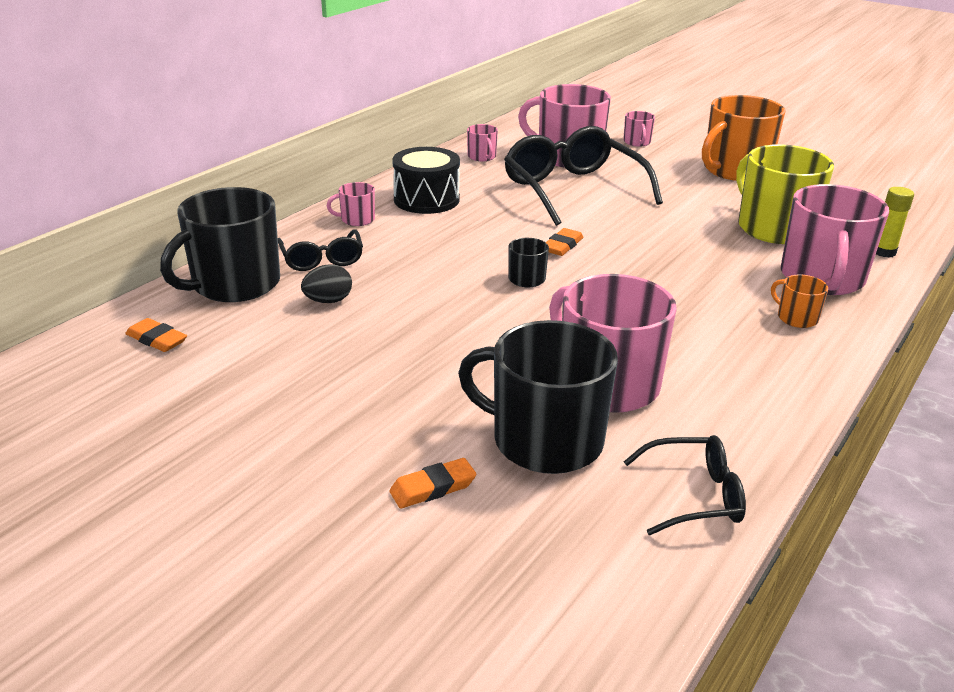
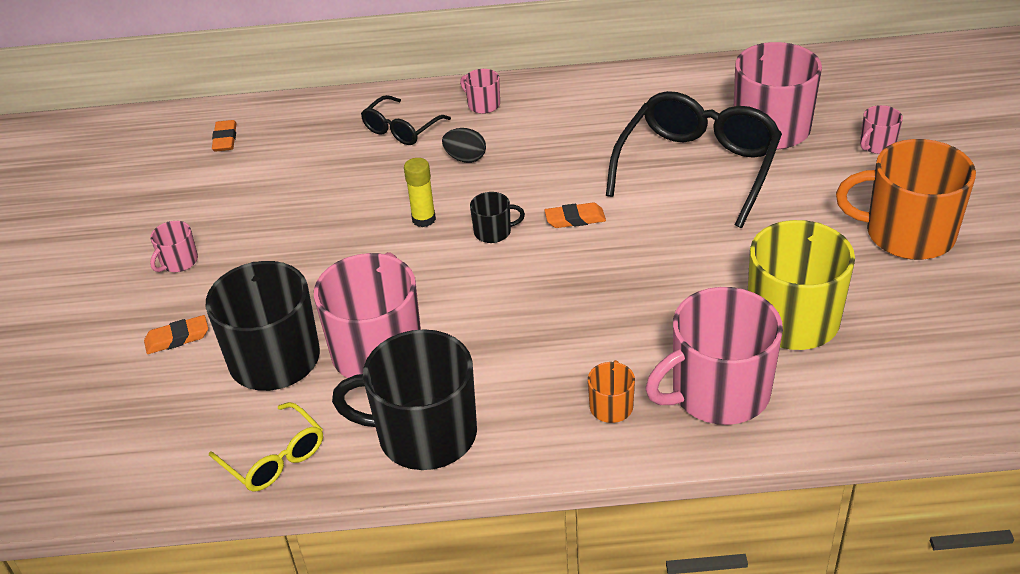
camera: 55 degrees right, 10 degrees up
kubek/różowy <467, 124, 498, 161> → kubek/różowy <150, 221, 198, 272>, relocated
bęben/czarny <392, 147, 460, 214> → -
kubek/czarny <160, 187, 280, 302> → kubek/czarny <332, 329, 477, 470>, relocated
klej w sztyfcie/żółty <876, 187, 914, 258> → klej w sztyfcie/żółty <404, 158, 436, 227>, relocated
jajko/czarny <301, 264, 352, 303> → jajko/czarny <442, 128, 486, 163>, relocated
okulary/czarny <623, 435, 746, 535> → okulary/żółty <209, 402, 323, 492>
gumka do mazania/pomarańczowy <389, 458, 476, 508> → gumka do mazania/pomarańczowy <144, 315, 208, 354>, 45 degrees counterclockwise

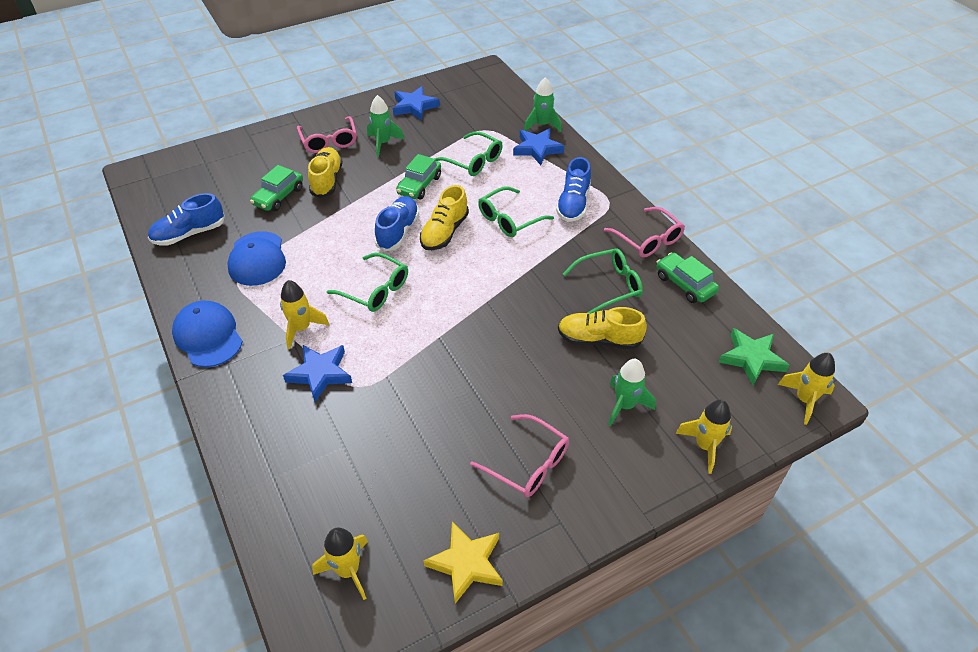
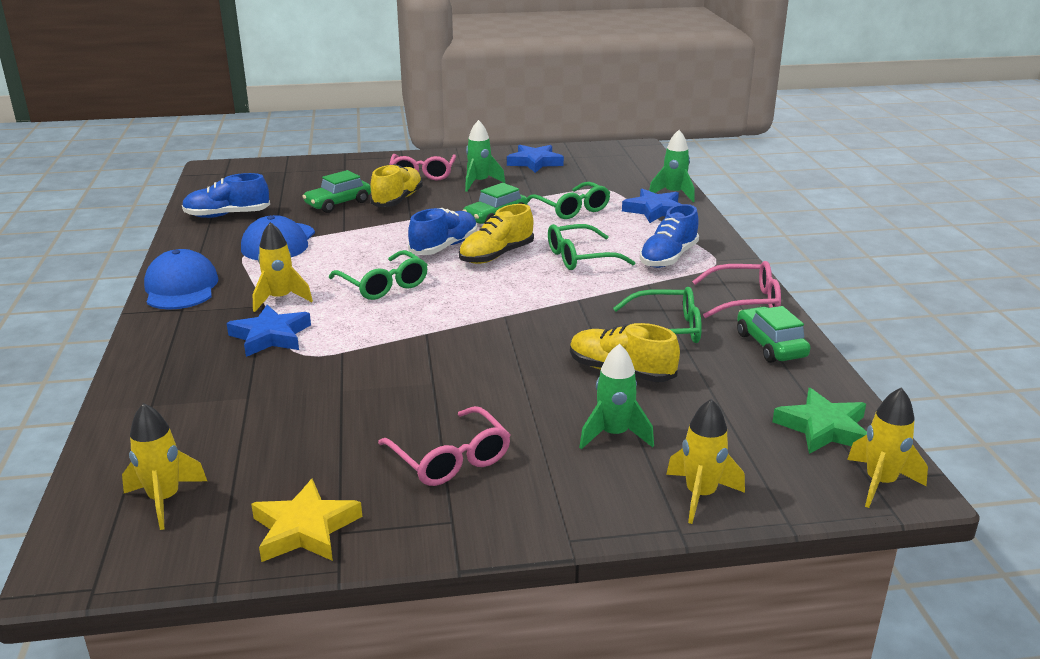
camera: 20 degrees right, 20 degrees down
okulary/różowy <604, 207, 685, 258> → okulary/różowy <692, 261, 781, 318>, 75 degrees counterclockwise

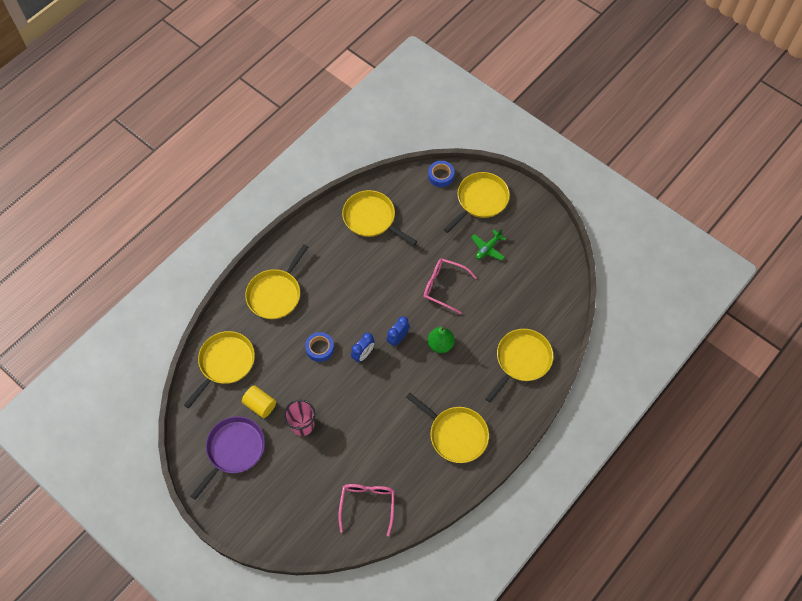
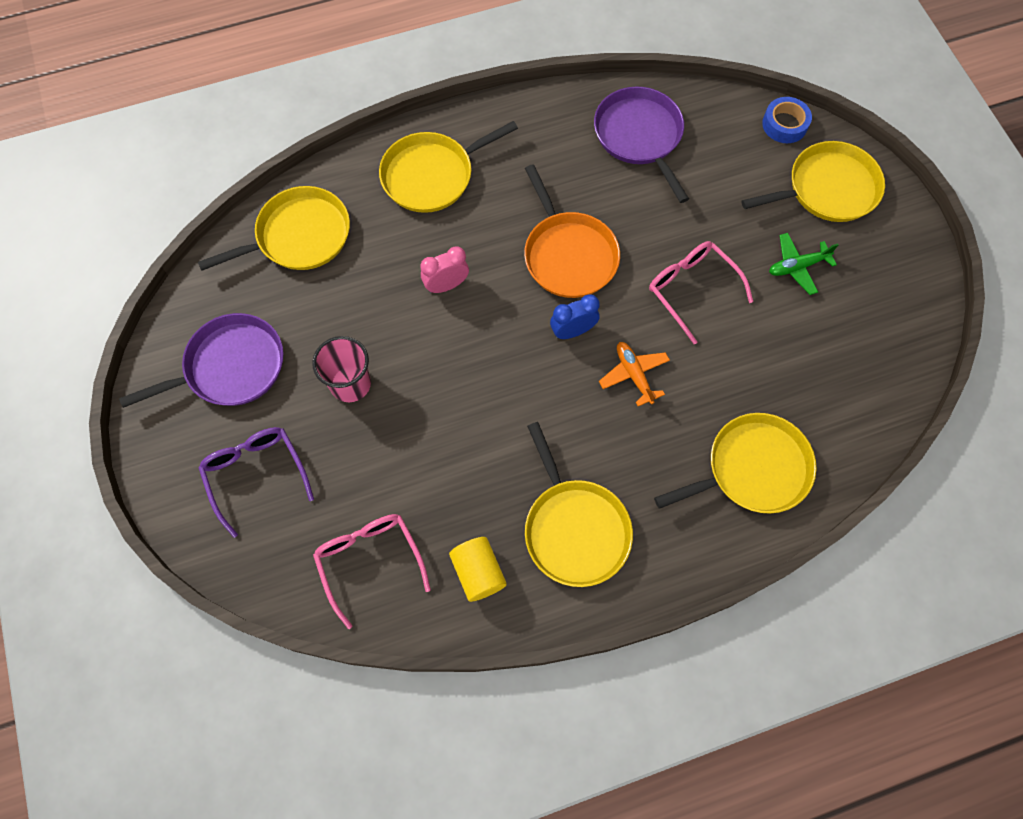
camera: 30 degrees right, 5 degrees up
patelnia/żółty <342, 190, 417, 245> → patelnia/fioletowy <594, 87, 689, 203>
gruszka/zielony <428, 326, 455, 353> → samolot/pomarańczowy <599, 342, 670, 406>
taśma klejąca/niebieski <305, 332, 334, 362> → budzik/różowy <420, 246, 469, 293>
budzik/niebieski <351, 333, 375, 363> → -
walec/żółty <242, 385, 276, 418> → walec/żółty <449, 537, 507, 602>, relocated
okulary/różowy <338, 484, 394, 536> → okulary/różowy <313, 514, 431, 629>, 60 degrees counterclockwise
- → patelnia/pomarańczowy <524, 164, 620, 298>
- → okulary/fioletowy <198, 427, 314, 538>

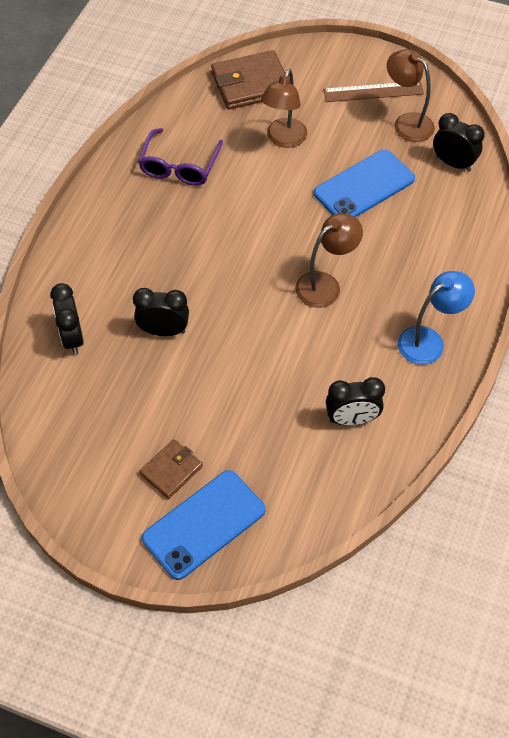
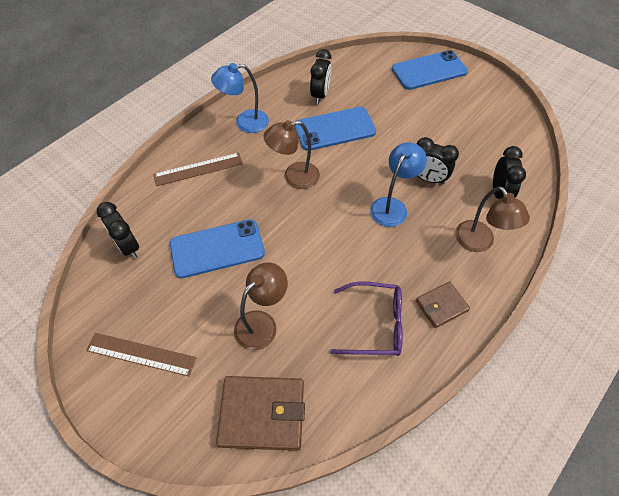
camera: 160 degrees left, 0 degrees up
lampka/brązowy <387, 49, 435, 142> → lampka/brązowy <455, 186, 530, 252>, relocated
okulary/fioletowy <138, 128, 223, 186> → okulary/fioletowy <330, 282, 403, 356>, 60 degrees clockwise
budzik/czarny <326, 377, 385, 426> → budzik/czarny <310, 49, 331, 104>, 90 degrees clockwise
portfel/brązowy <139, 439, 203, 499> → portfel/brązowy <416, 281, 470, 328>, relocated
- → telefon/niebieski <294, 107, 376, 151>
- → lampka/niebieski <370, 142, 427, 227>
- → linijka/brązowy <153, 153, 243, 186>

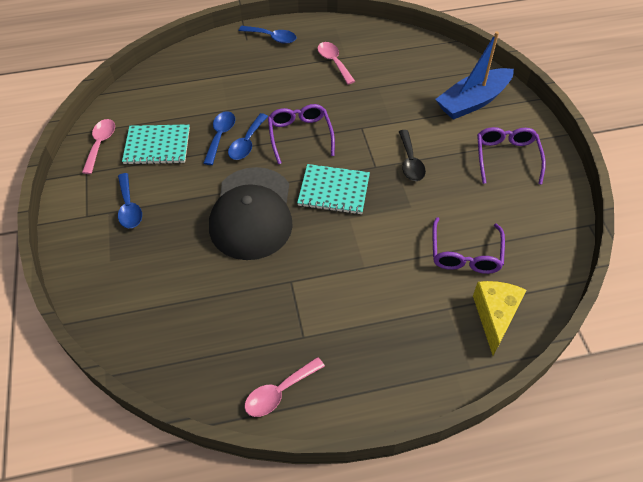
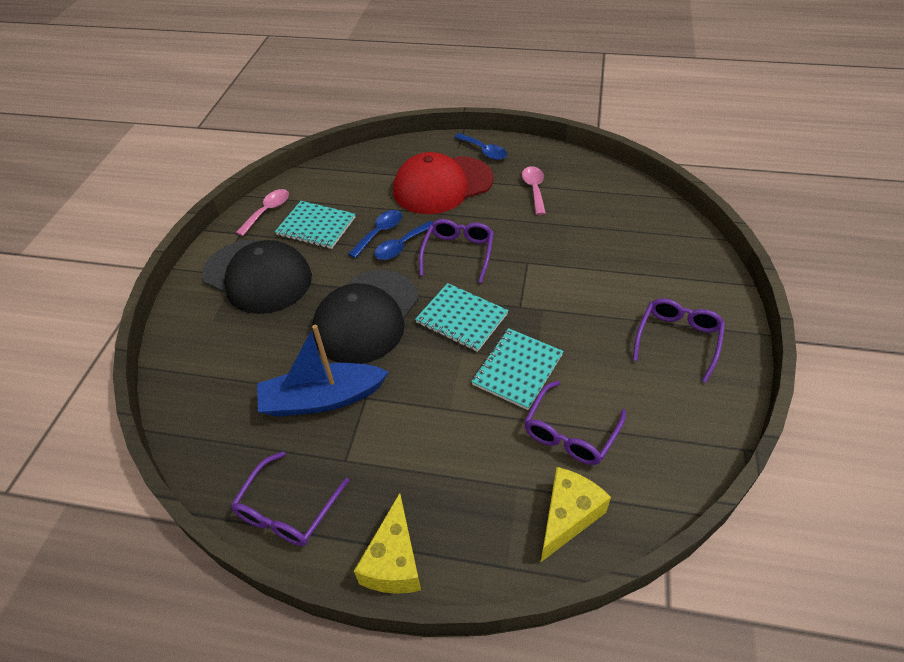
camera: 25 degrees right, 5 degrees down
łódka/niebieski <435, 31, 514, 120> → łódka/niebieski <257, 325, 389, 417>, relocated
łyżka/czarny <399, 130, 426, 181> → -
łyżka/niebieski <118, 173, 142, 228> → czapka/czarny <202, 240, 312, 314>
łyżka/różowy <245, 357, 325, 417> → okulary/fioletowy <231, 451, 349, 546>
- → czapka/czerwony <393, 152, 494, 214>
- → zeszyt/turkusowy <471, 328, 563, 410>
- → ser/żółty <354, 493, 421, 594>

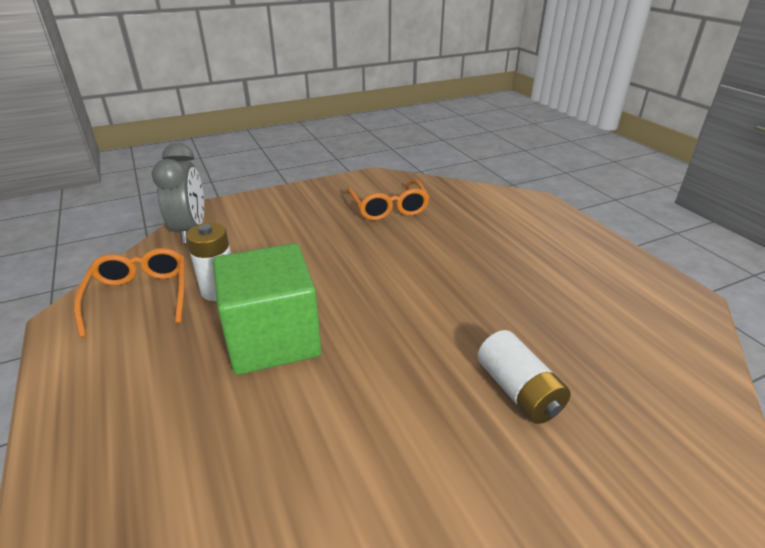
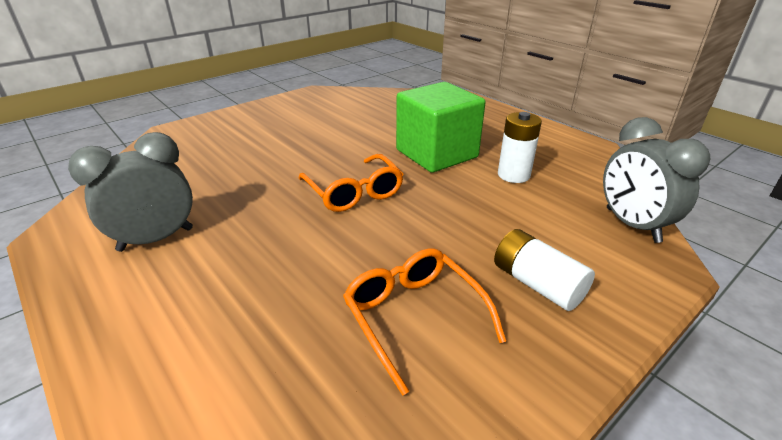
camera: 165 degrees right, 0 degrees up
okulary/pomarańczowy <74, 248, 185, 338> → okulary/pomarańczowy <299, 154, 404, 212>, relocated
bateria/biały <478, 330, 571, 424> → bateria/biały <494, 229, 595, 311>, relocated
- → budzik/szary <68, 132, 193, 252>

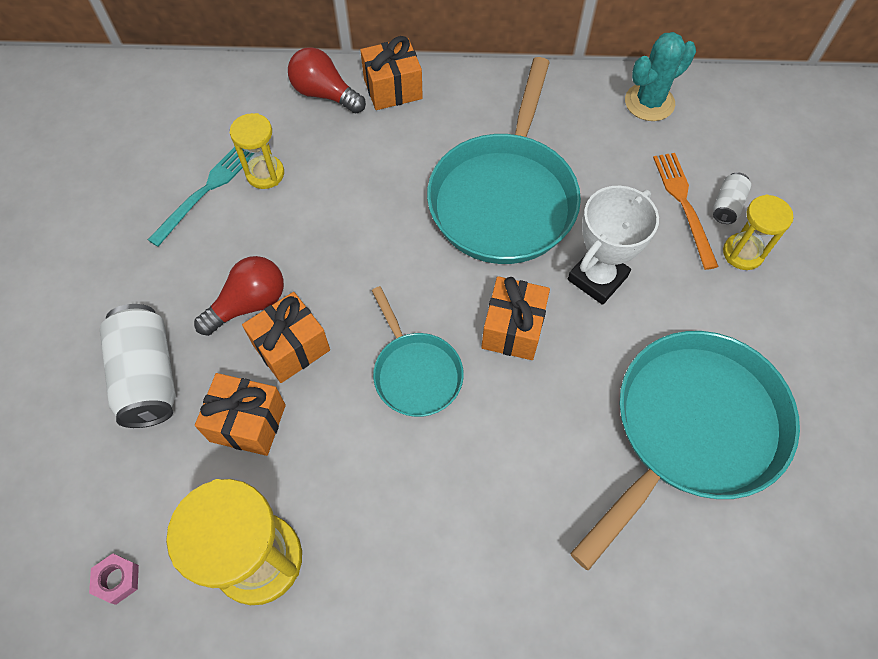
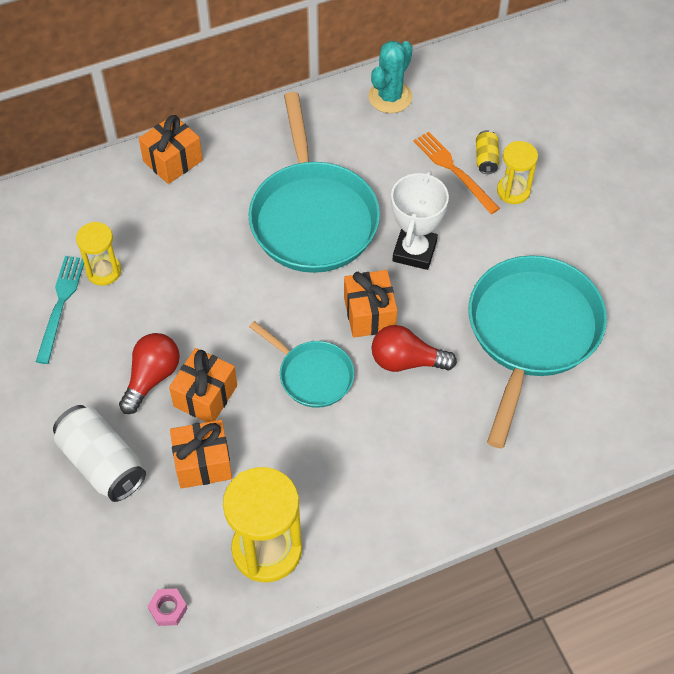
camera: 25 degrees left, 5 degrees down
żarówka/czerwony <288, 47, 366, 113> → żarówka/czerwony <371, 325, 457, 372>, relocated
puszka/biały <713, 172, 751, 224> → puszka/żółty <476, 130, 499, 174>

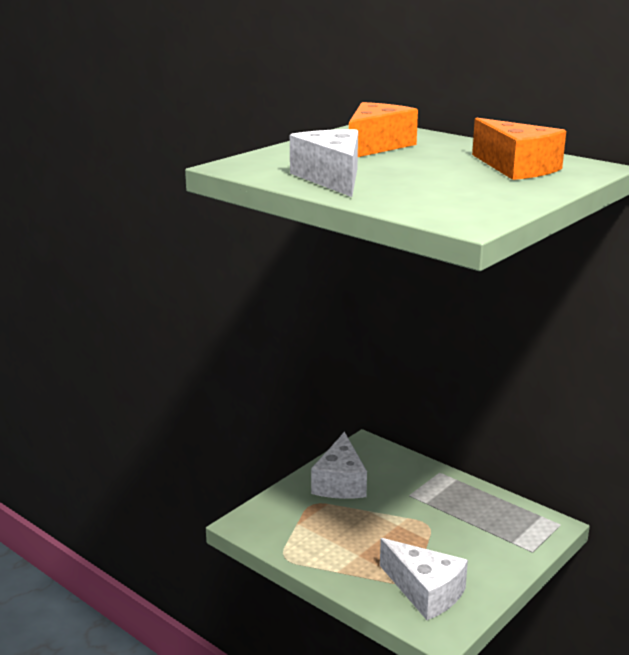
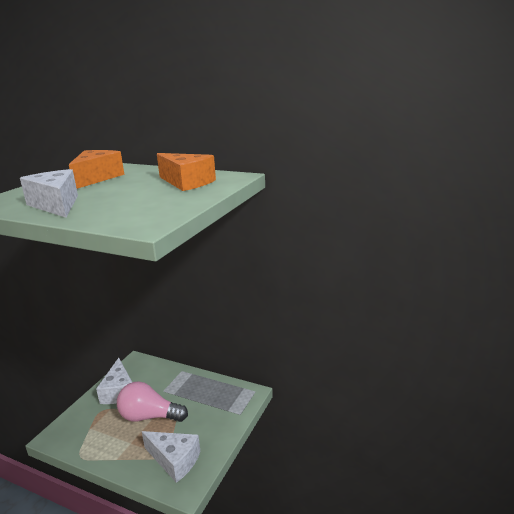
camera: 15 degrees left, 0 degrees up
- → żarówka/różowy <117, 381, 188, 422>

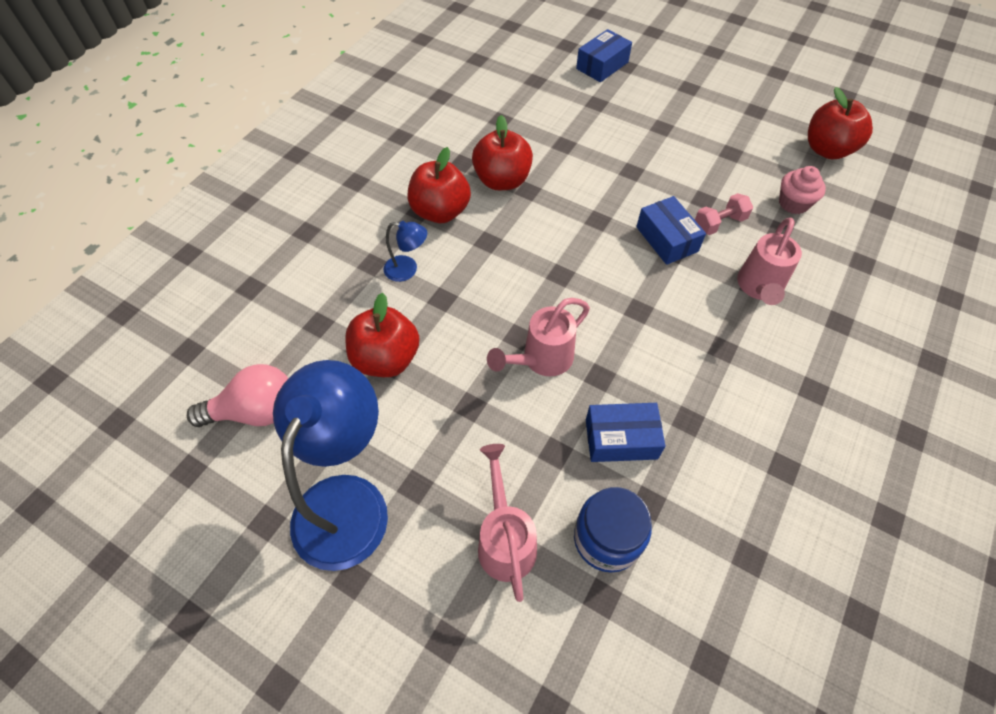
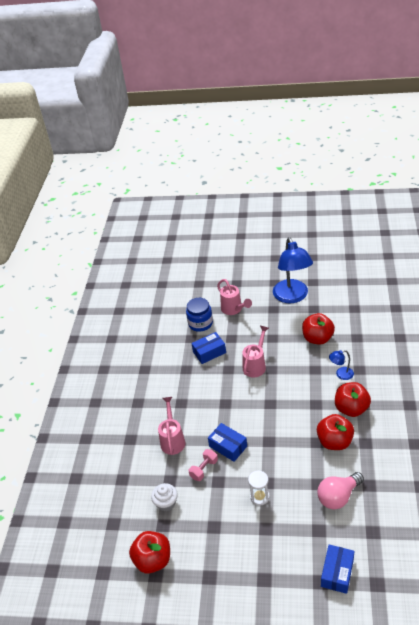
camera: 160 degrees right, 15 degrees down
muffinka/różowy <779, 166, 826, 214> → muffinka/biały <151, 483, 178, 511>
żarówka/różowy <187, 364, 288, 427> → żarówka/różowy <317, 472, 364, 509>, relocated
- → klepsydra/biały <248, 471, 270, 506>

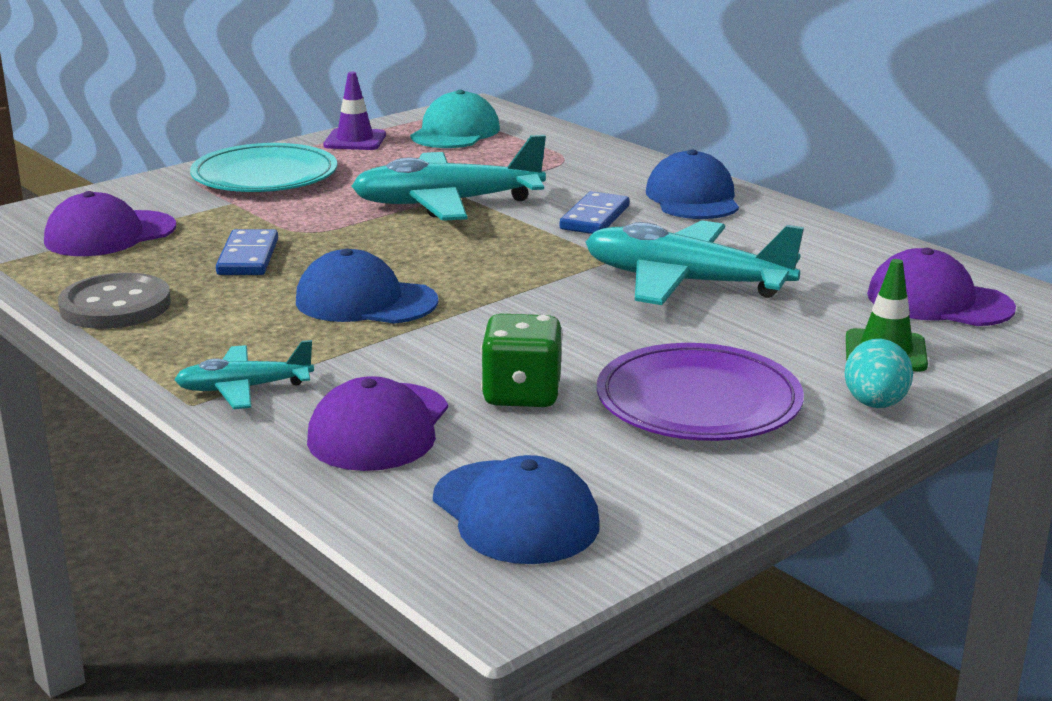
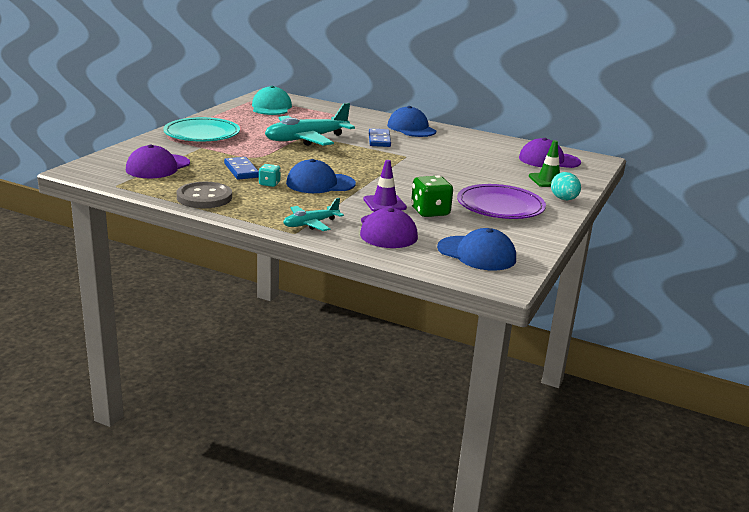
camera: 25 degrees left, 0 degrees up
pachołek/fioletowy <324, 72, 386, 150> → pachołek/fioletowy <363, 160, 407, 212>, relocated
samolot/turkusowy <585, 220, 804, 305> → -
- → kostka do gry/turkusowy <259, 164, 281, 187>

